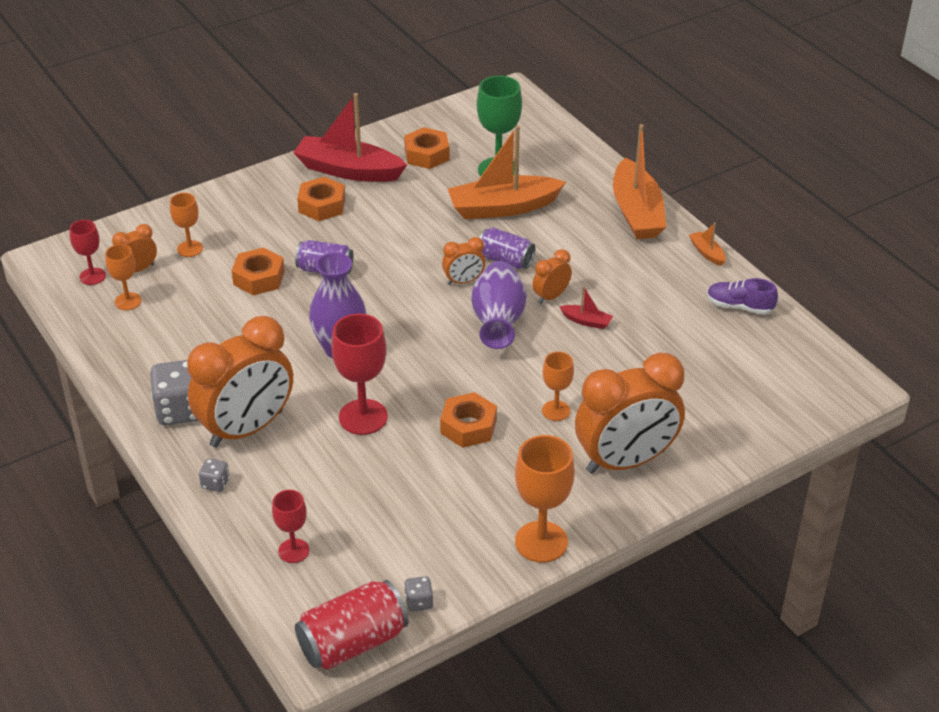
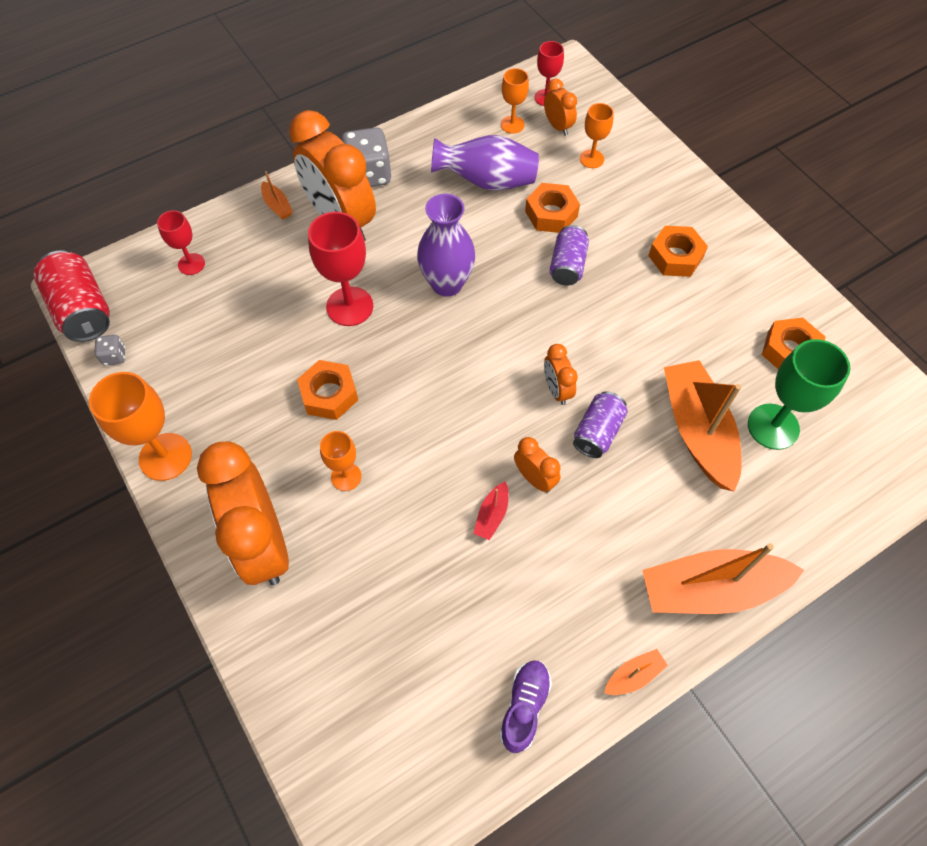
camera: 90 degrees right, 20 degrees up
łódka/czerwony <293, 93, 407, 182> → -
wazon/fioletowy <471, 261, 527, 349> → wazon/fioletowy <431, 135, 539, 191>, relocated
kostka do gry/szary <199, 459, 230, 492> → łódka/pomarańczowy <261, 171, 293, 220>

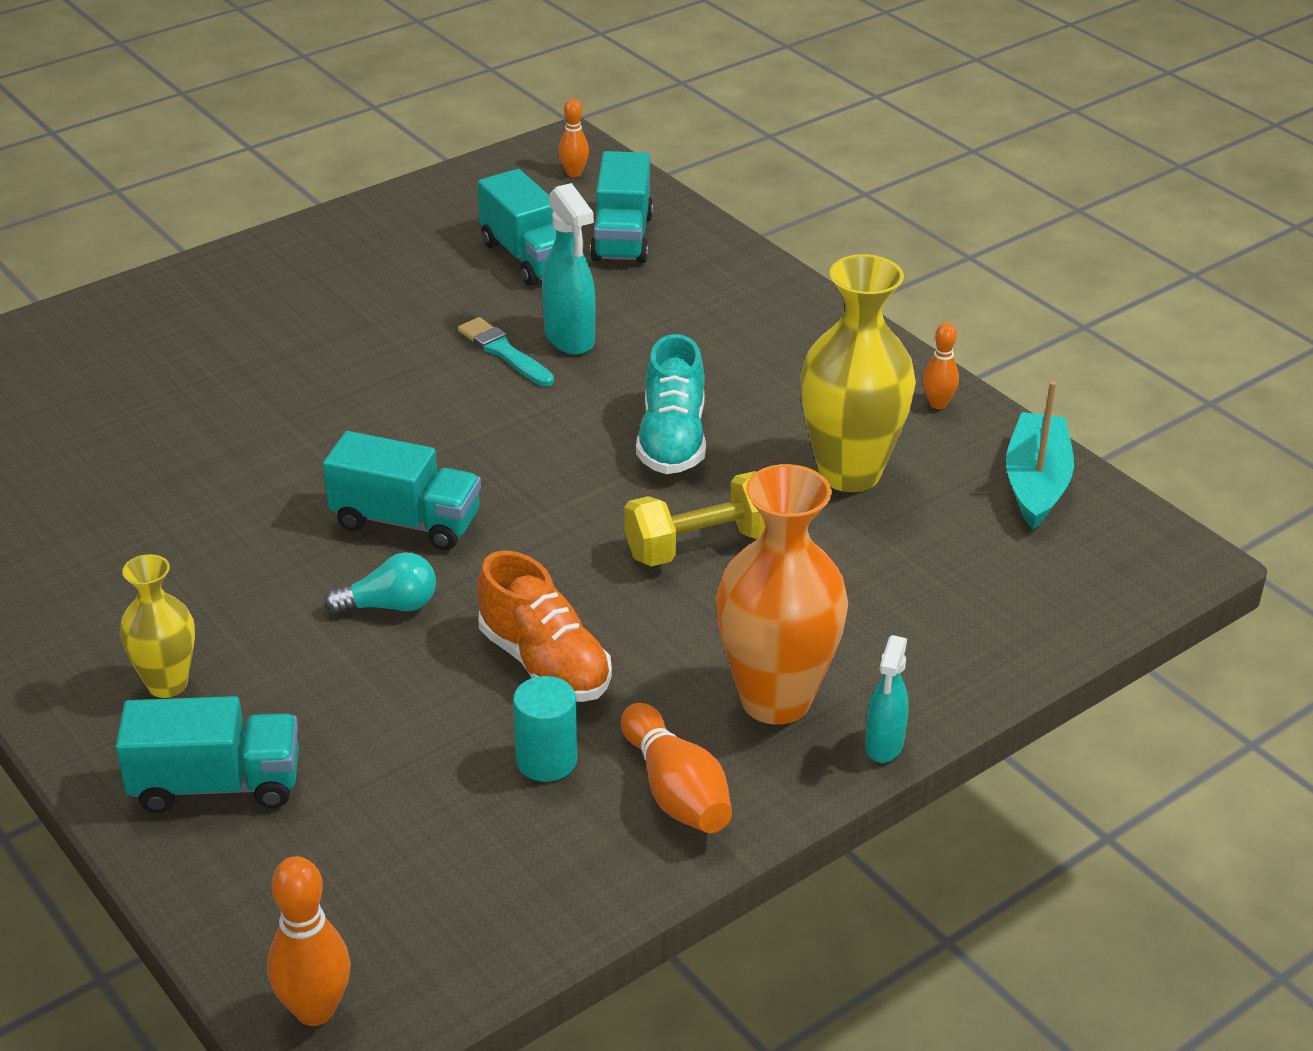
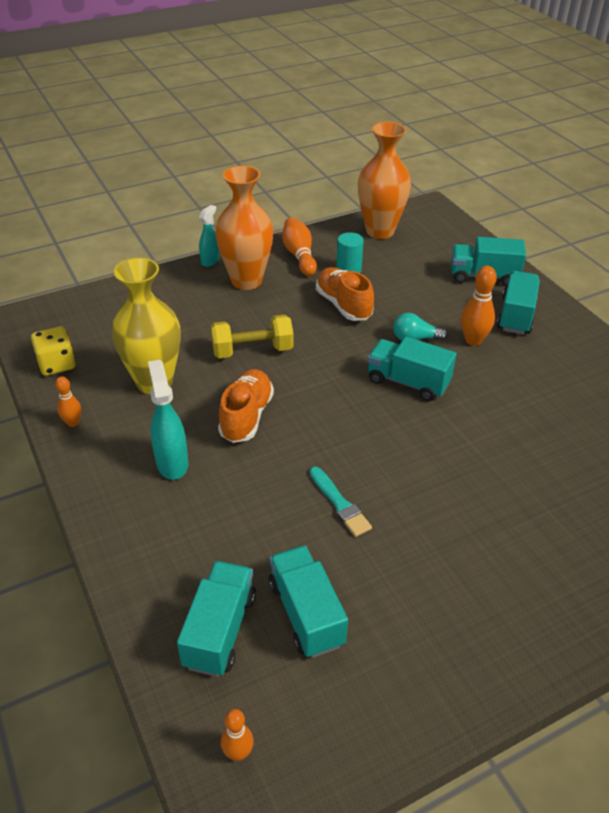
camera: 170 degrees left, 5 degrees up
spryskiwacz/turkusowy <542, 183, 596, 355> → spryskiwacz/turkusowy <148, 360, 188, 480>, relocated
but/turkusowy <636, 334, 706, 474> → but/pomarańczowy <218, 369, 274, 443>
łódka/turkusowy <1006, 381, 1074, 529> → kostka do gry/żółty <31, 326, 76, 376>
wazon/żółty <120, 554, 195, 698> → ciężarówka/turkusowy <497, 271, 540, 334>
kręgiel/pomarańczowy <267, 856, 351, 1026> → kręgiel/pomarańczowy <461, 266, 497, 346>, relocated
- → wazon/pomarańczowy <358, 122, 411, 239>

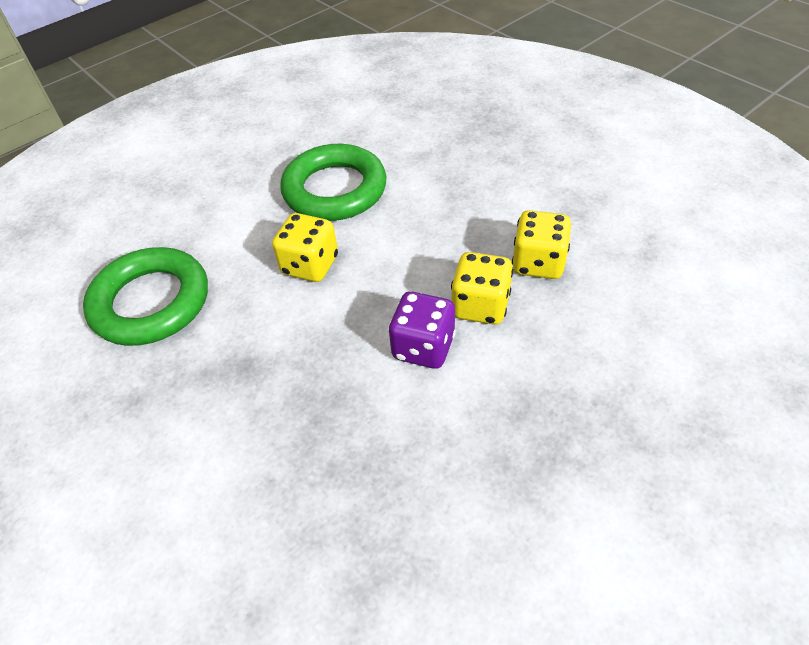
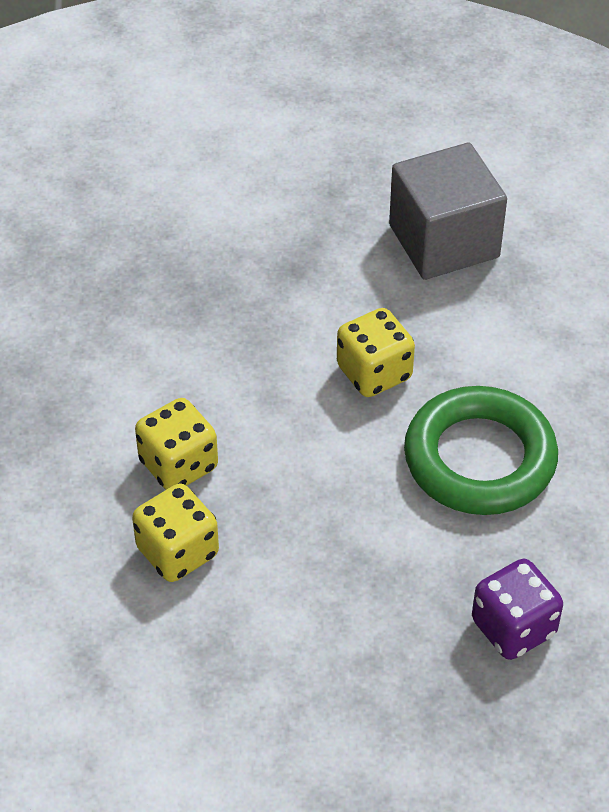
camera: 125 degrees right, 0 degrees up
pierścień/zielony <83, 247, 208, 346> → sześcian/szary <389, 143, 507, 280>
kostka do gry/fioletowy <388, 291, 456, 368> → kostka do gry/fioletowy <472, 559, 563, 660>, relocated

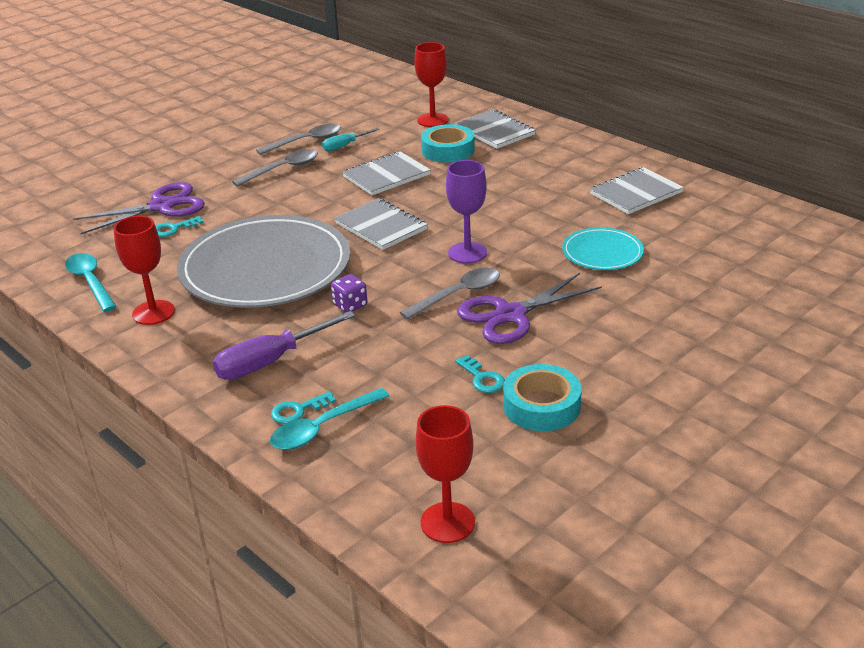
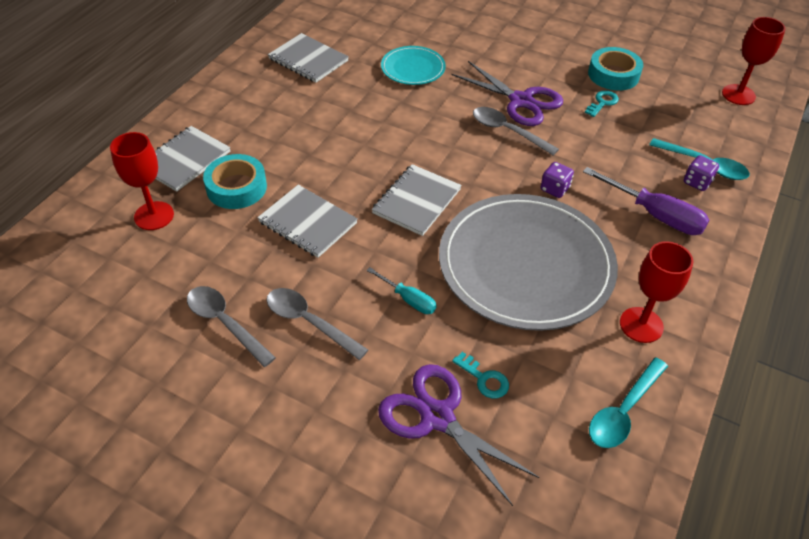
camera: 110 degrees left, 15 degrees up
śrubokręt/turkusowy <322, 128, 380, 151> → śrubokręt/turkusowy <366, 267, 437, 314>, relocated
kielich/fioletowy <446, 160, 487, 264> → -
klucz/turkusowy <271, 391, 336, 424> → kostka do gry/fioletowy <684, 155, 719, 191>

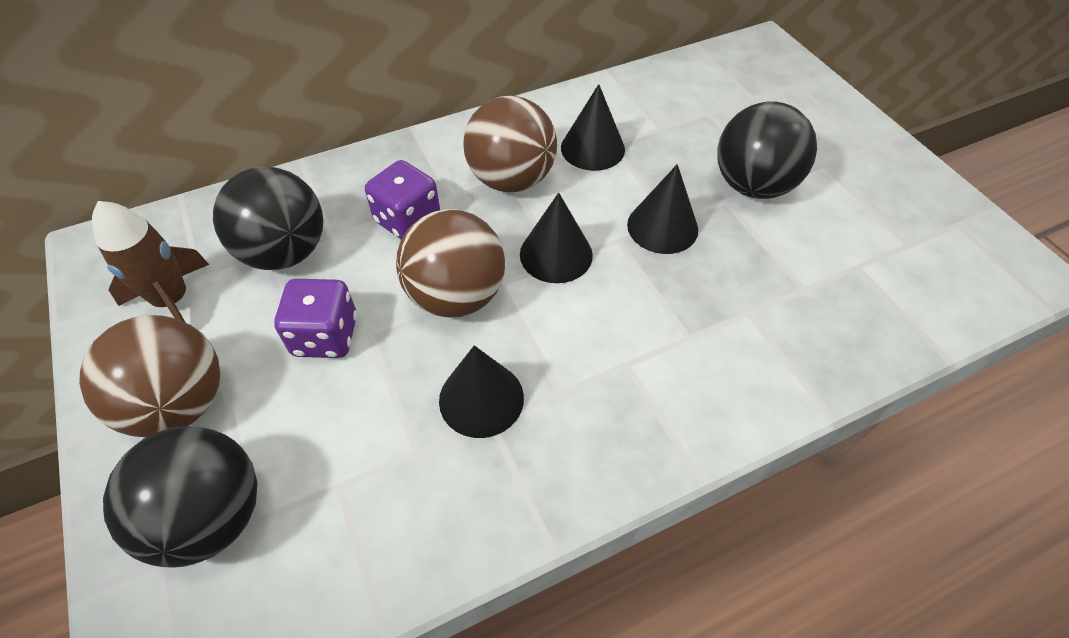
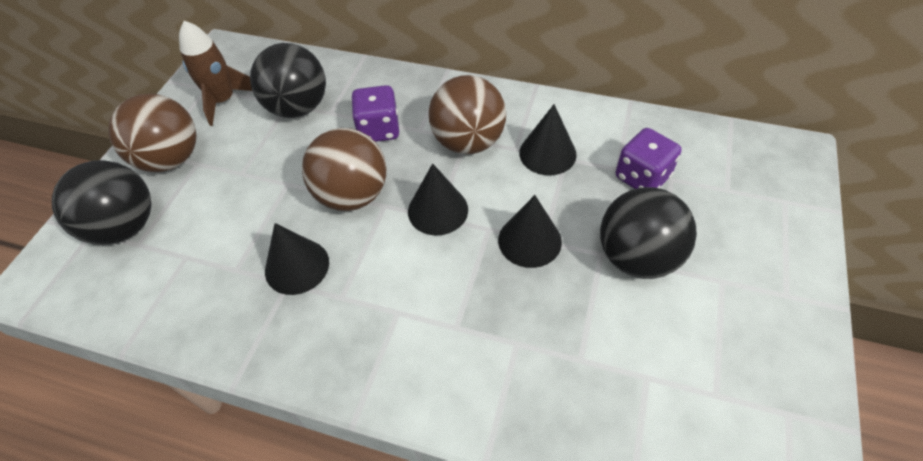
camera: 45 degrees right, 0 degrees up
kostka do gry/fioletowy <274, 279, 357, 358> → kostka do gry/fioletowy <616, 128, 682, 189>, relocated

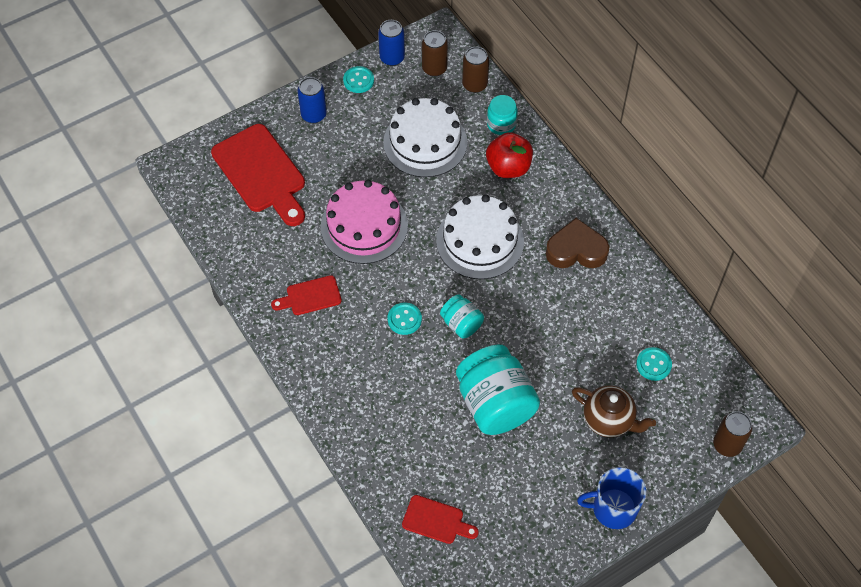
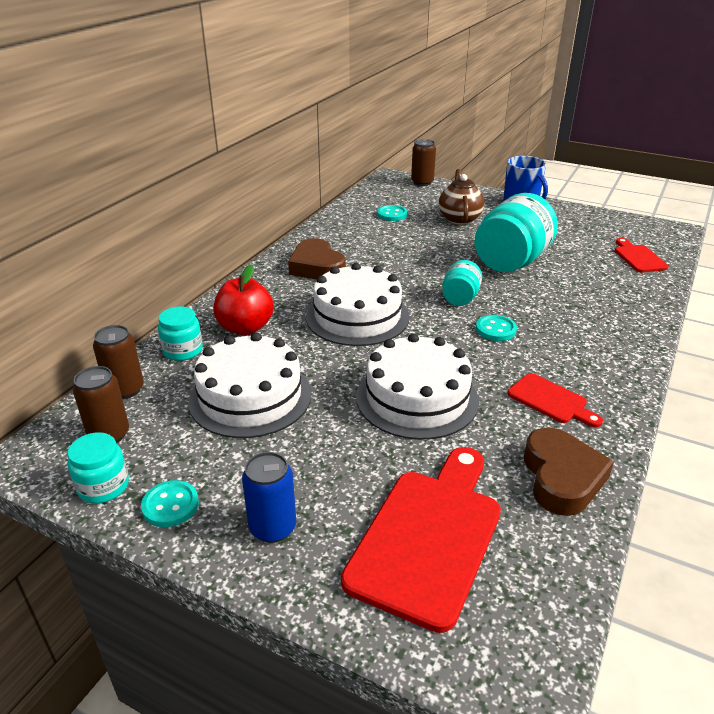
camera: 120 degrees left, 25 degrees down
puszka/niebieski <378, 20, 405, 66> → słoik/turkusowy <67, 432, 129, 503>
tort/różowy <321, 180, 408, 264> → tort/biały <356, 333, 479, 440>
- → serce/brązowy <524, 428, 614, 516>

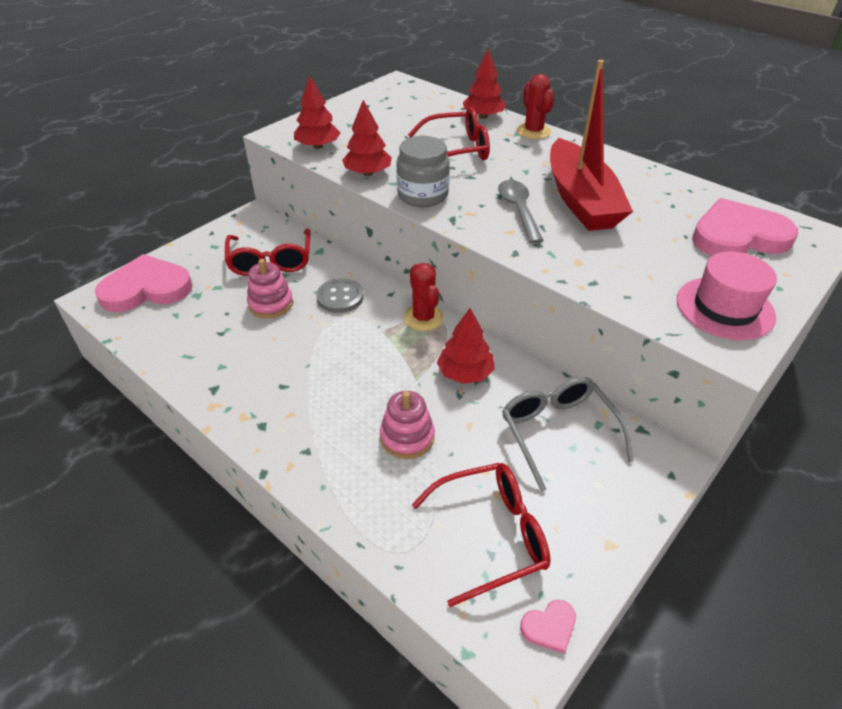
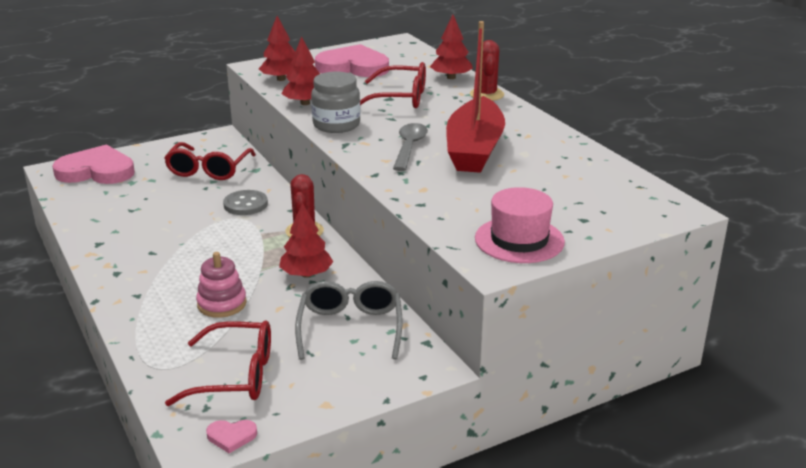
camera: 20 degrees right, 15 degrees down
serce/różowy <692, 198, 798, 256> → serce/różowy <315, 44, 389, 77>, relocated
zabawka nakładanka/różowy <247, 259, 293, 318> → -

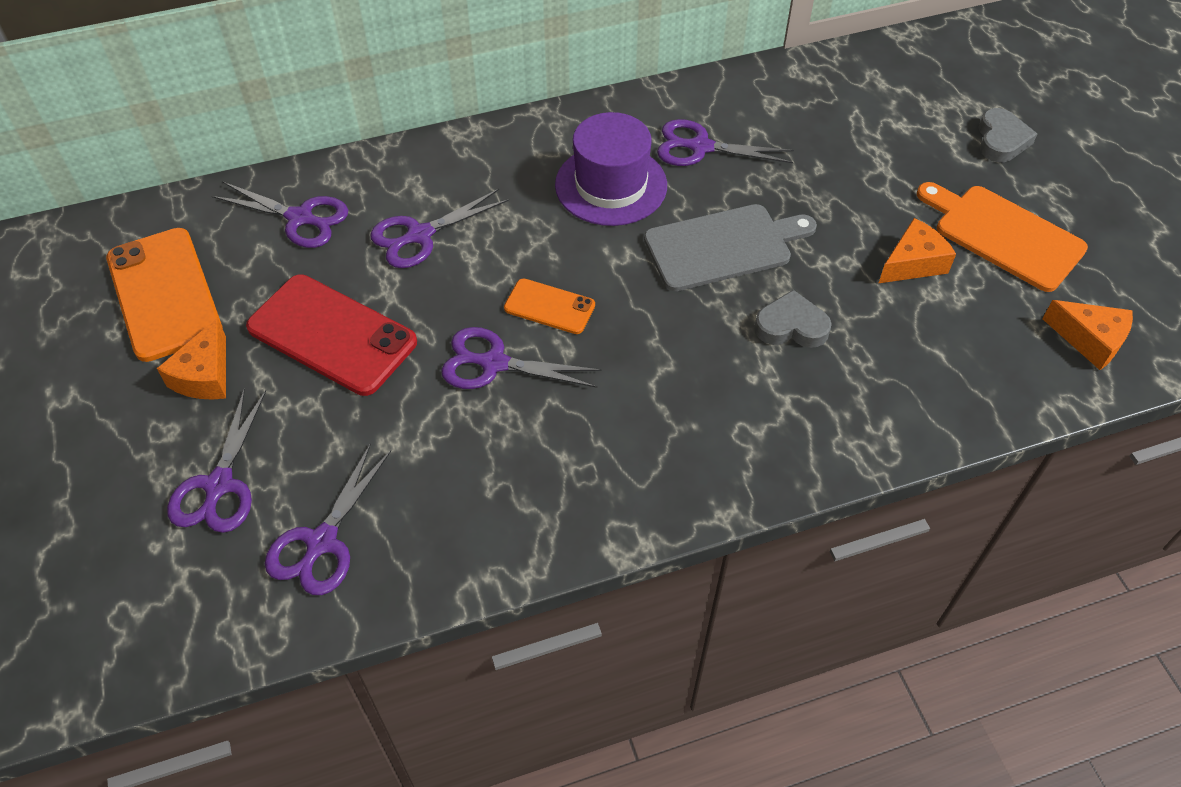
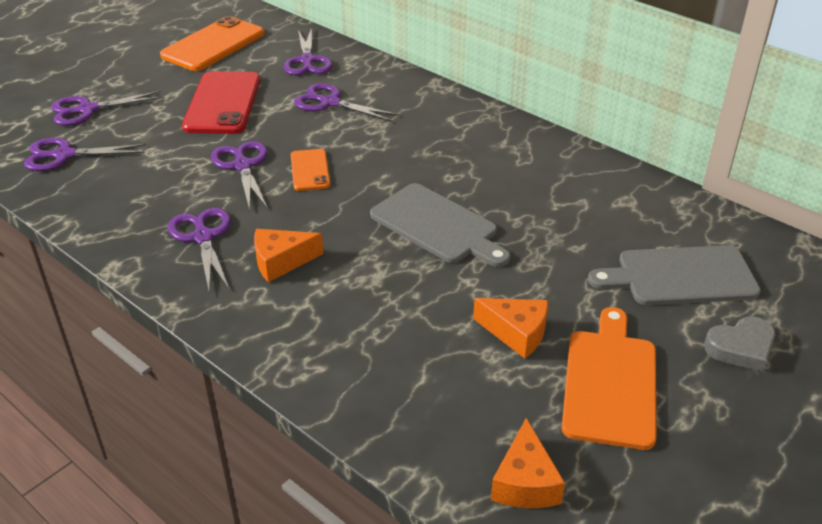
camera: 60 degrees right, 15 degrees down
kapelusz/fioletowy <555, 112, 667, 226> → -
nożyczki/fioletowy <657, 119, 794, 166> → nożyczki/fioletowy <168, 208, 231, 290>, relocated
serce/szary <754, 290, 832, 348> → -
ser/pomarańczowy <157, 318, 226, 400> → ser/pomarańczowy <254, 229, 324, 282>, relocated
- → deska do krojenia/szary <588, 245, 761, 305>

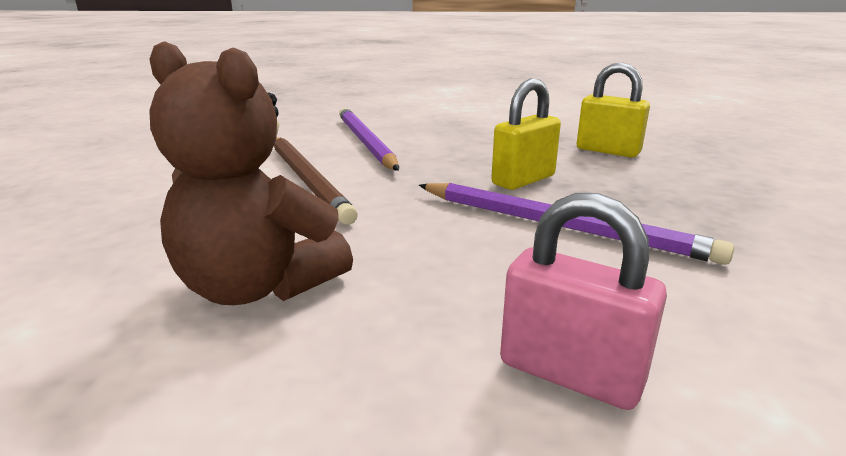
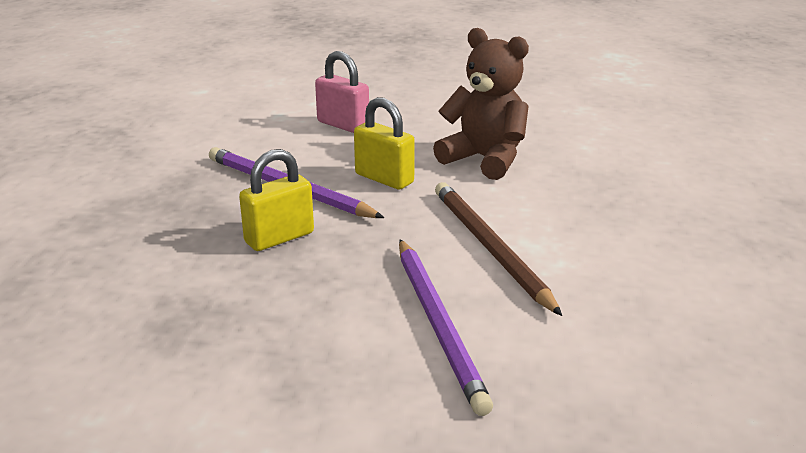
camera: 175 degrees left, 5 degrees up
kłódka/żółty <577, 63, 650, 157> → kłódka/żółty <354, 97, 415, 190>, relocated

